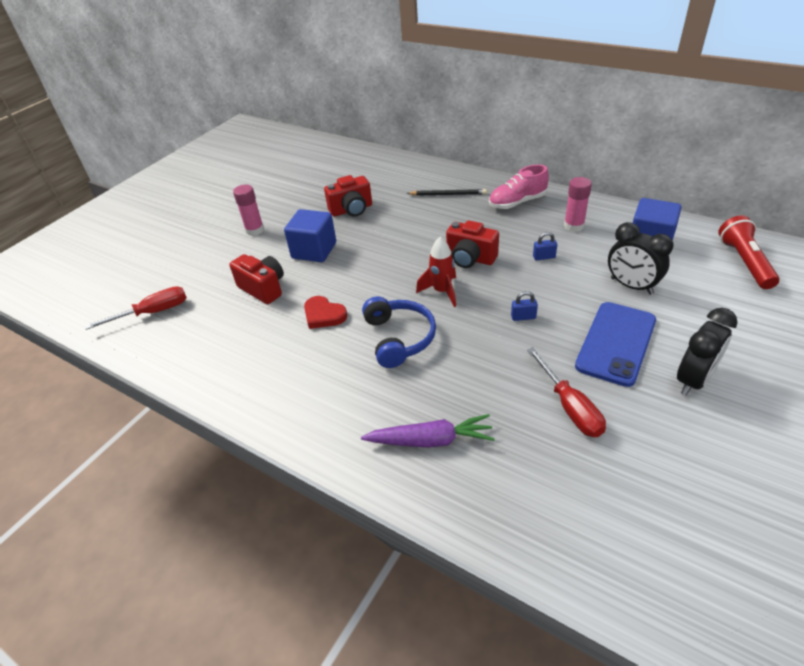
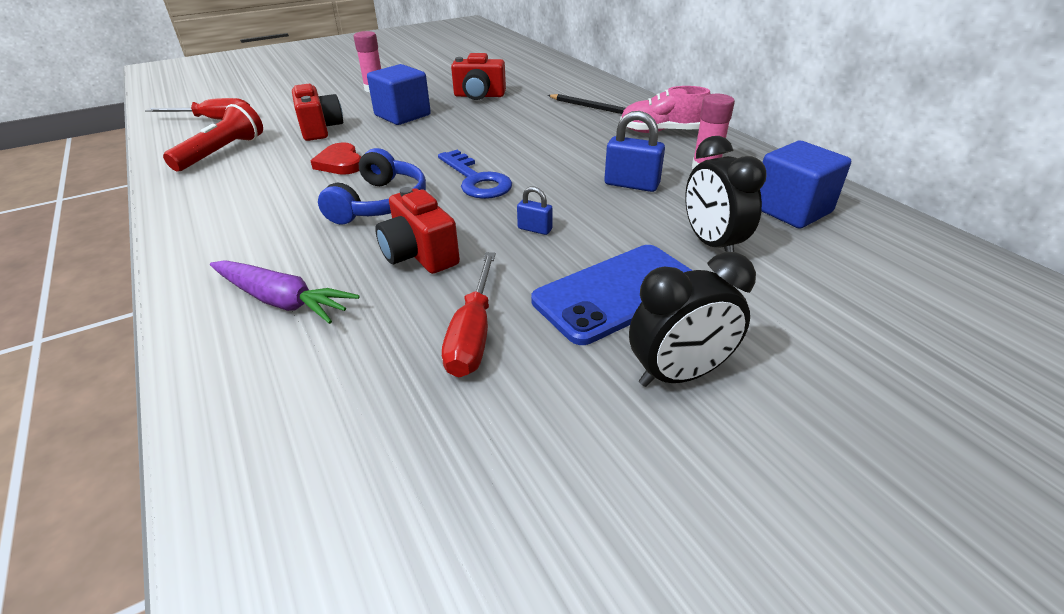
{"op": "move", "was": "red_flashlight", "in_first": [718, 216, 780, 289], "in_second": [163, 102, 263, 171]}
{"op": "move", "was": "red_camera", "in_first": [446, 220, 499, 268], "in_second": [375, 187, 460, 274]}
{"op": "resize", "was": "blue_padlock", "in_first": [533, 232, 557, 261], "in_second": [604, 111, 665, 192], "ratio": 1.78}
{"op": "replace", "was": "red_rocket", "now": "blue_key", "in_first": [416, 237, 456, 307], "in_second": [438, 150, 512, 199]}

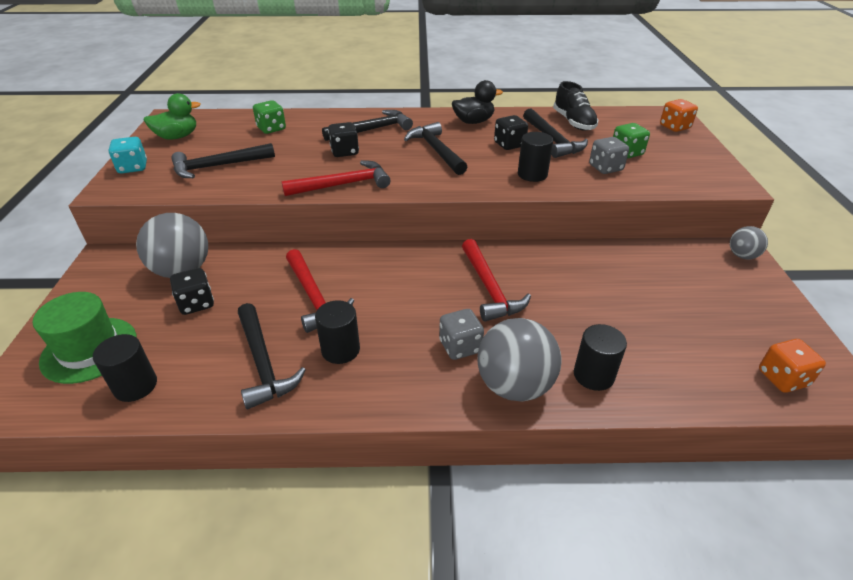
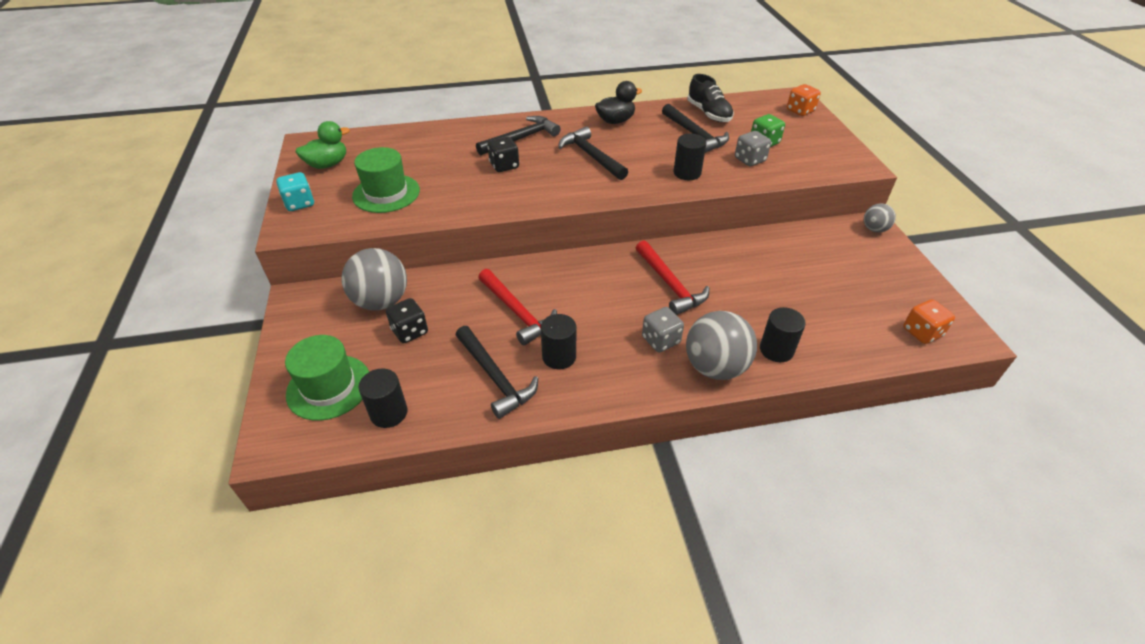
{"op": "delete", "was": "green_dice", "in_first": [253, 100, 286, 134]}
{"op": "delete", "was": "black_dice", "in_first": [494, 115, 528, 150]}
{"op": "replace", "was": "black_hammer", "now": "green_hat", "in_first": [171, 143, 275, 178], "in_second": [352, 147, 420, 213]}
{"op": "delete", "was": "red_hammer", "in_first": [282, 160, 391, 196]}

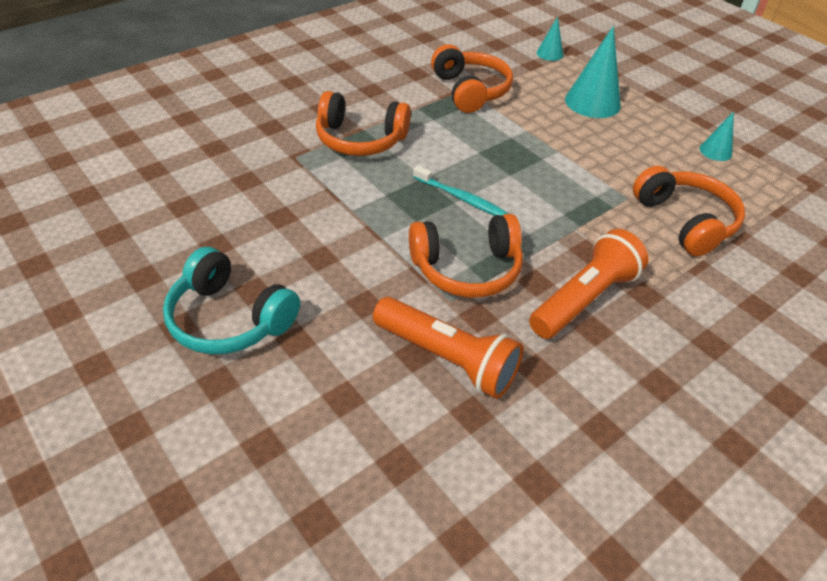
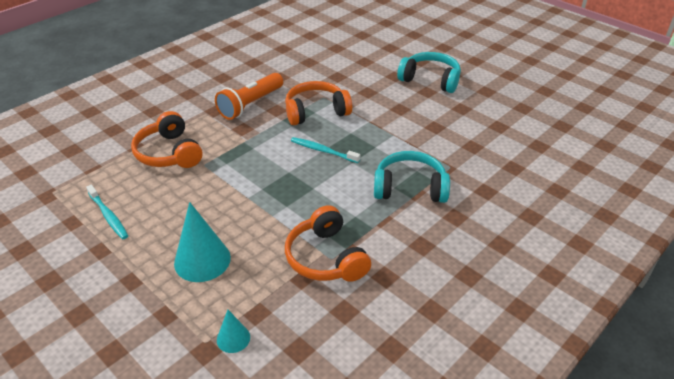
{"op": "recolor", "was": "orange_headphones", "now": "turquoise_headphones", "in_first": [316, 91, 411, 156], "in_second": [374, 151, 450, 203]}
{"op": "replace", "was": "turquoise_cone", "now": "turquoise_toothbrush", "in_first": [700, 112, 734, 161], "in_second": [86, 185, 128, 239]}
{"op": "delete", "was": "orange_flashlight", "in_first": [373, 297, 523, 399]}

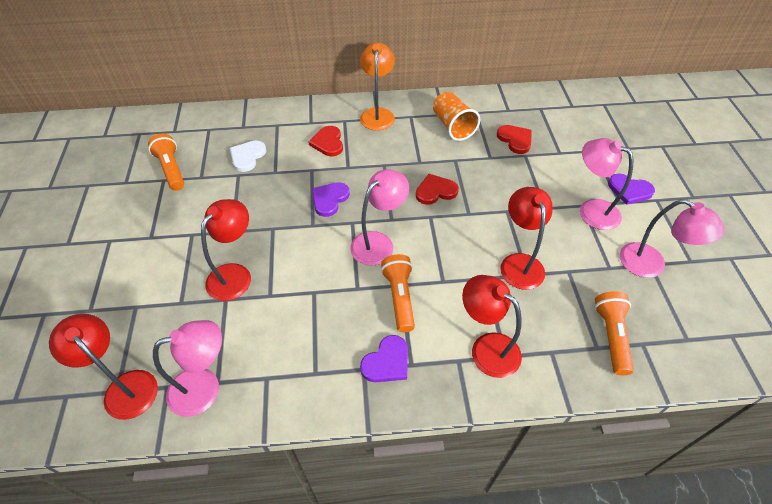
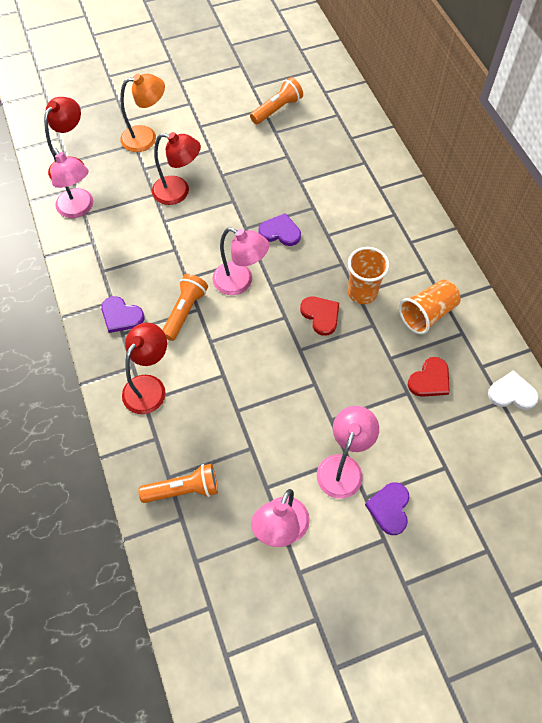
{"op": "move", "was": "orange_lamp", "in_first": [360, 42, 395, 131], "in_second": [120, 74, 165, 152]}
{"op": "delete", "was": "red_heart", "in_first": [308, 126, 343, 156]}
{"op": "move", "was": "white_heart", "in_first": [230, 141, 266, 172], "in_second": [488, 370, 539, 410]}
{"op": "delete", "was": "red_lamp", "in_first": [500, 187, 553, 290]}
{"op": "rotate", "was": "orange_flashlight", "in_first": [381, 254, 415, 332], "in_second": [163, 274, 208, 341], "clockwise": -45}
{"op": "insert", "now": "orange_cup", "in_second": [348, 247, 389, 304]}

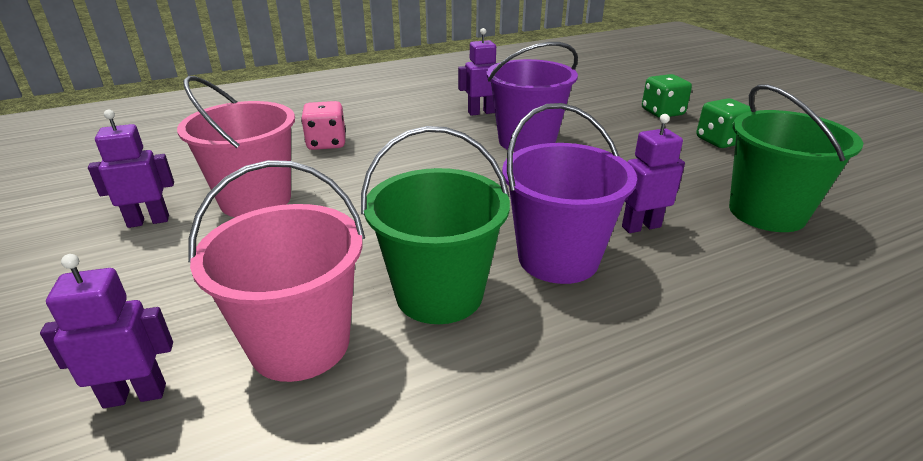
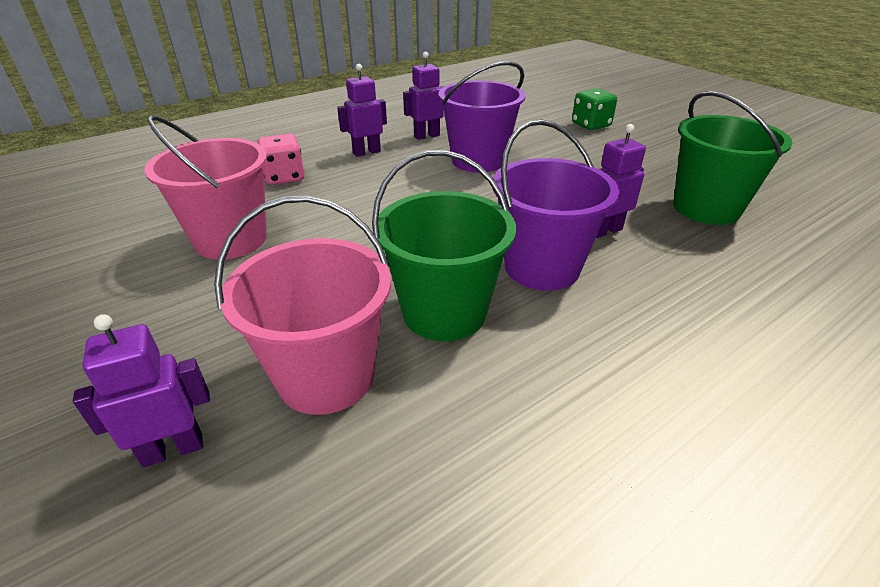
{"op": "delete", "was": "green_dice", "in_first": [696, 98, 751, 148]}
{"op": "move", "was": "purple_robot", "in_first": [88, 110, 174, 228], "in_second": [337, 64, 387, 157]}

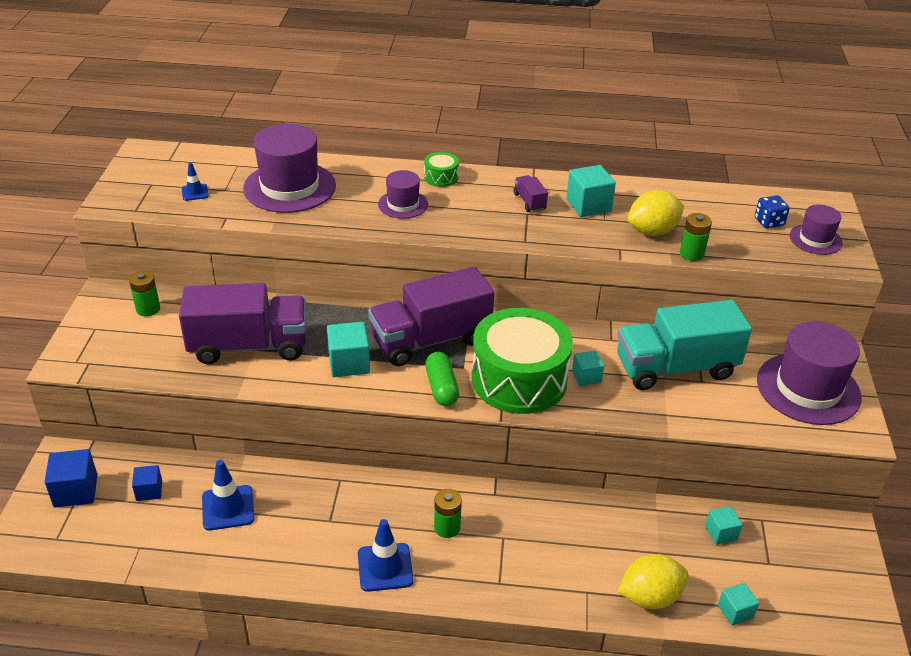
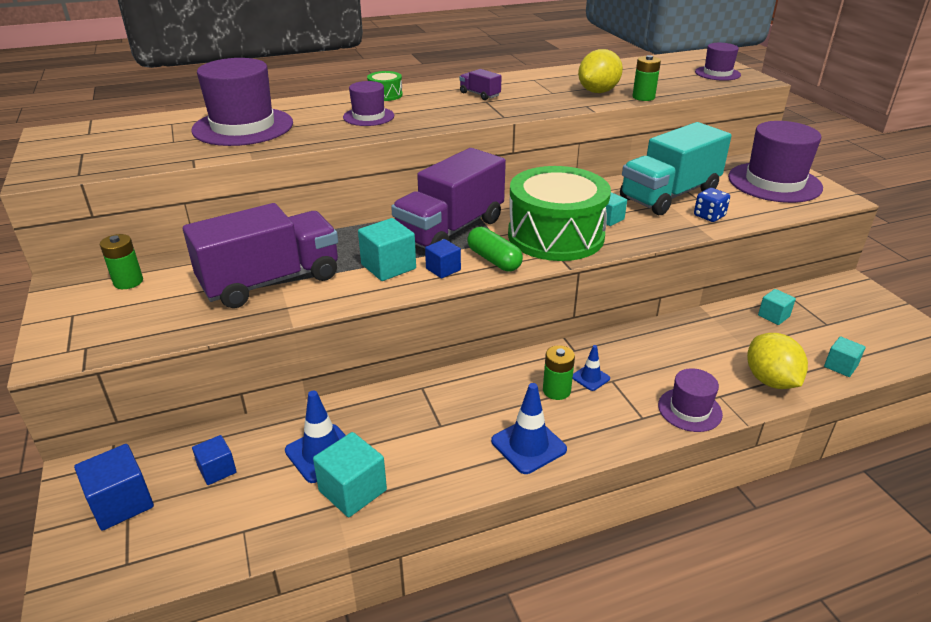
{"op": "move", "was": "blue_traffic_cone", "in_first": [182, 162, 209, 201], "in_second": [573, 345, 610, 391]}
{"op": "move", "was": "turquoise_cube", "in_first": [566, 165, 616, 217], "in_second": [313, 432, 387, 517]}
{"op": "move", "was": "blue_dice", "in_first": [755, 195, 790, 228], "in_second": [694, 188, 730, 222]}
{"op": "rotate", "was": "yellow_lemon", "in_first": [618, 554, 688, 609], "in_second": [747, 333, 808, 389], "clockwise": -60}
{"op": "insert", "now": "blue_cube", "in_second": [425, 239, 461, 279]}
{"op": "insert", "now": "purple_hat", "in_second": [658, 368, 723, 432]}

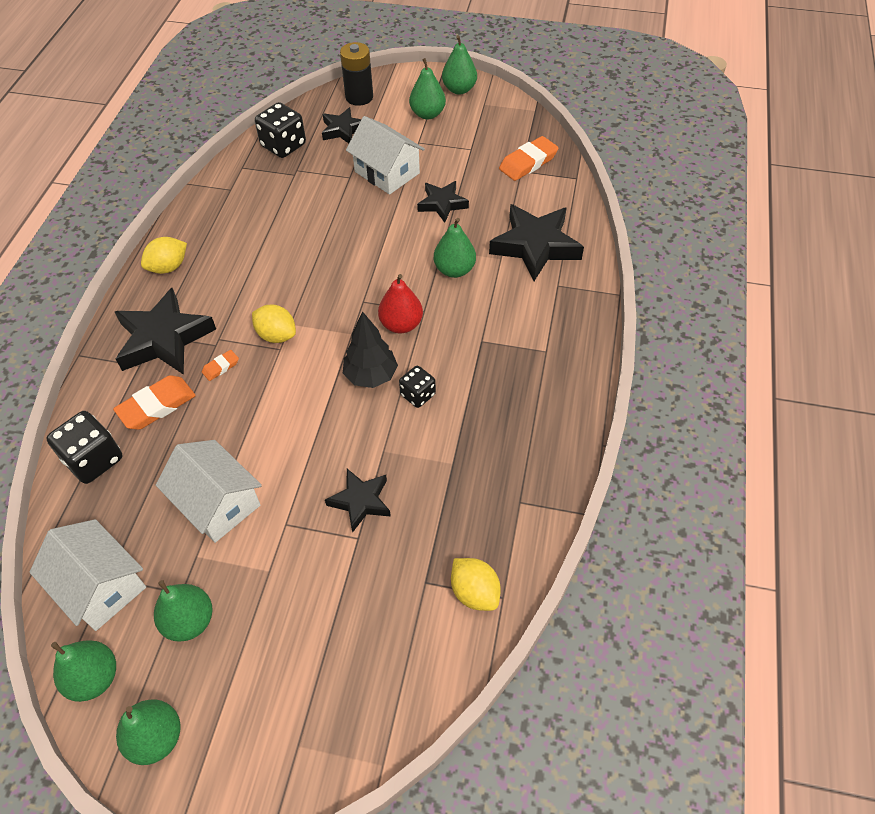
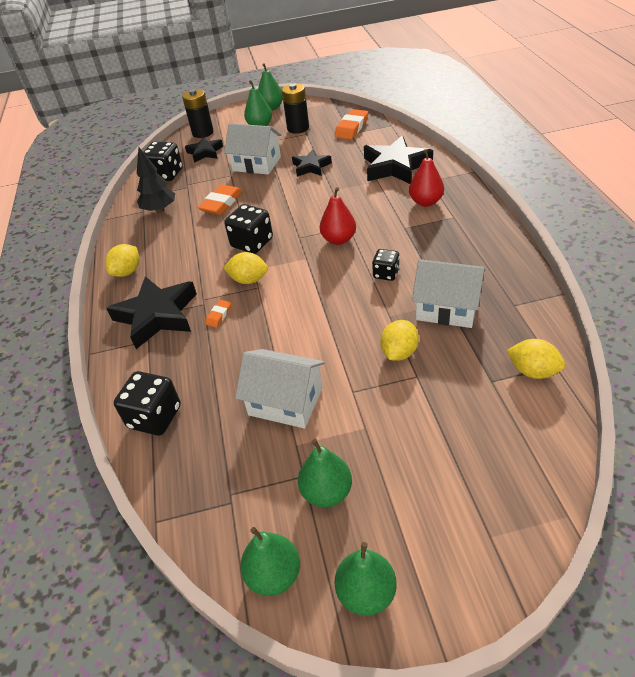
{"op": "delete", "was": "green_pear", "in_first": [434, 218, 476, 278]}
{"op": "move", "was": "black_tree", "in_first": [343, 311, 398, 388], "in_second": [137, 147, 175, 213]}
{"op": "move", "was": "orange_eraser", "in_first": [113, 375, 196, 430], "in_second": [198, 184, 243, 215]}
{"op": "replace", "was": "black_star", "now": "yellow_lemon", "in_first": [325, 469, 391, 533], "in_second": [380, 320, 419, 361]}
{"op": "move", "was": "white_house", "in_first": [29, 519, 146, 631], "in_second": [412, 259, 485, 328]}
{"op": "insert", "now": "black_battery", "in_second": [282, 83, 309, 134]}
{"op": "insert", "now": "red_pear", "in_second": [409, 149, 444, 207]}
{"op": "insert", "now": "black_dice", "in_second": [224, 204, 273, 254]}

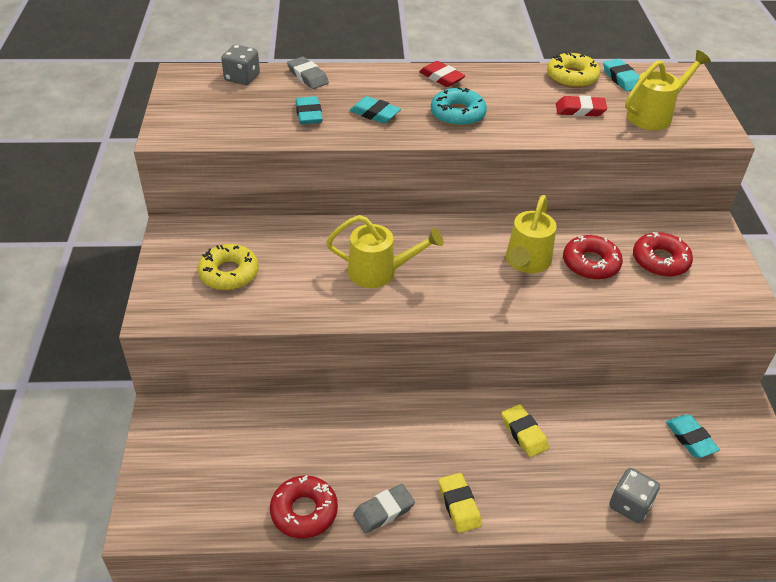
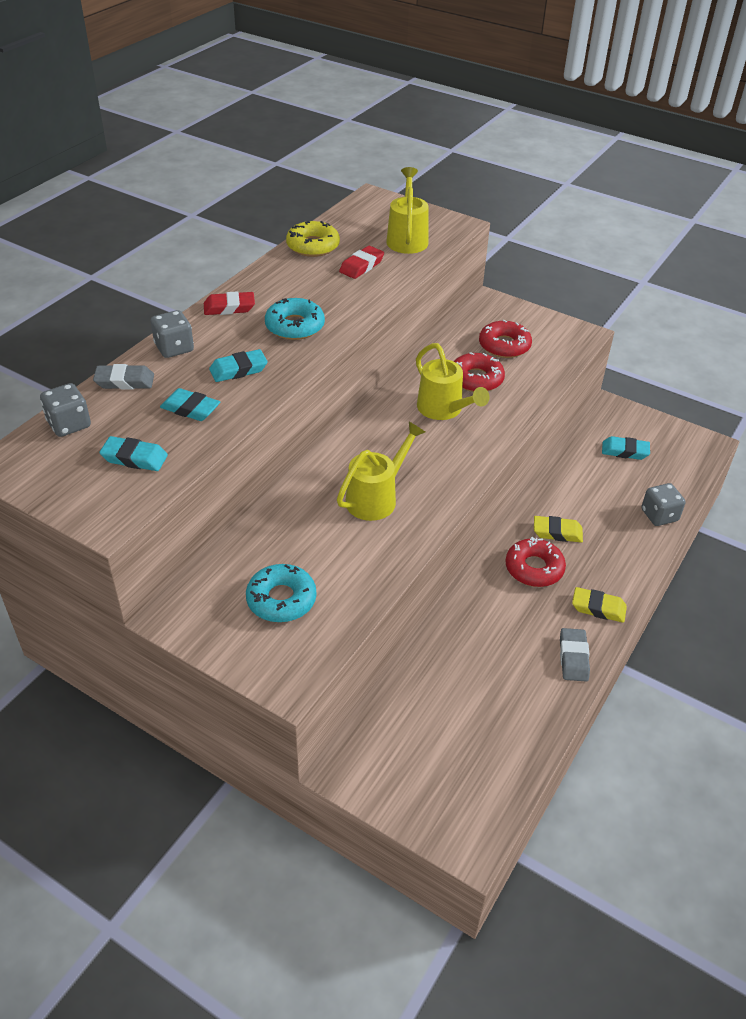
{"op": "move", "was": "turquoise_eraser", "in_first": [603, 59, 639, 92], "in_second": [99, 436, 168, 471]}
{"op": "recolor", "was": "yellow_donut", "now": "turquoise_donut", "in_first": [198, 244, 259, 290], "in_second": [246, 564, 316, 622]}
{"op": "move", "was": "red_donut", "in_first": [270, 475, 338, 539], "in_second": [506, 537, 566, 587]}
{"op": "insert", "now": "grey_dice", "in_second": [151, 310, 194, 358]}

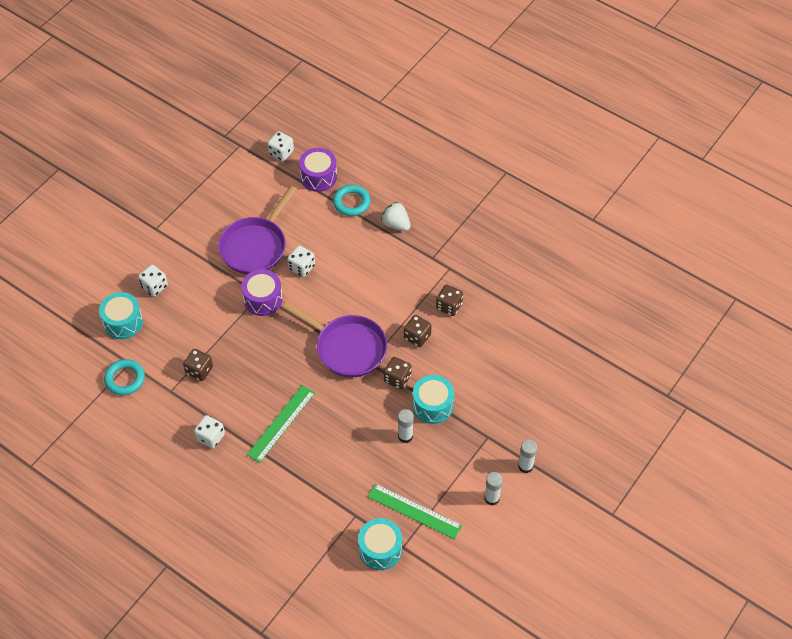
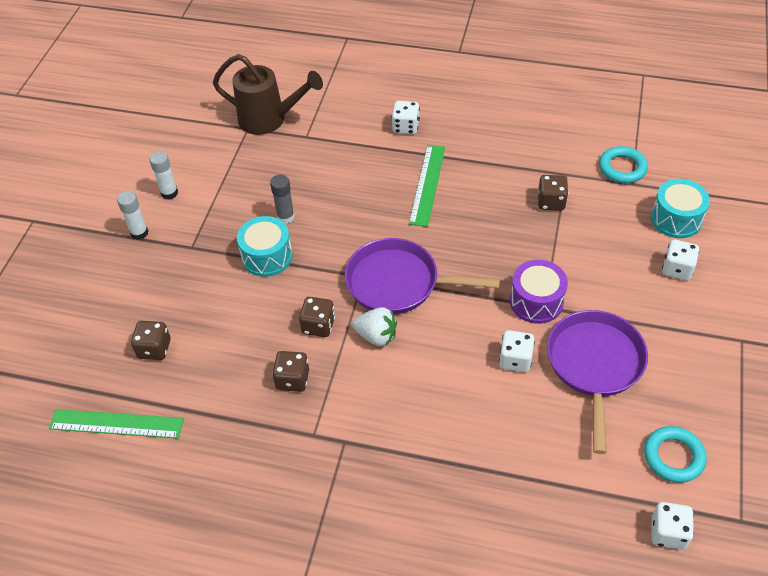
{"op": "delete", "was": "purple_drum", "in_first": [299, 148, 337, 192]}
{"op": "move", "was": "turquoise_ring", "in_first": [333, 185, 370, 216], "in_second": [644, 426, 707, 483]}
{"op": "move", "was": "white_strawberry", "in_first": [381, 202, 411, 231], "in_second": [352, 307, 397, 346]}
{"op": "move", "was": "brown_dice", "in_first": [384, 357, 411, 389], "in_second": [131, 321, 171, 360]}
{"op": "recolor", "was": "white_glue_stick", "now": "grey_glue_stick", "in_first": [398, 409, 414, 443], "in_second": [270, 175, 295, 224]}
{"op": "move", "was": "white_dice", "in_first": [194, 415, 225, 449], "in_second": [392, 101, 420, 135]}
{"op": "move", "was": "green_ruler", "in_first": [367, 483, 462, 539], "in_second": [49, 409, 184, 439]}
{"op": "replace", "was": "turquoise_drum", "now": "brown_watering_can", "in_first": [358, 518, 402, 570], "in_second": [213, 54, 323, 135]}

